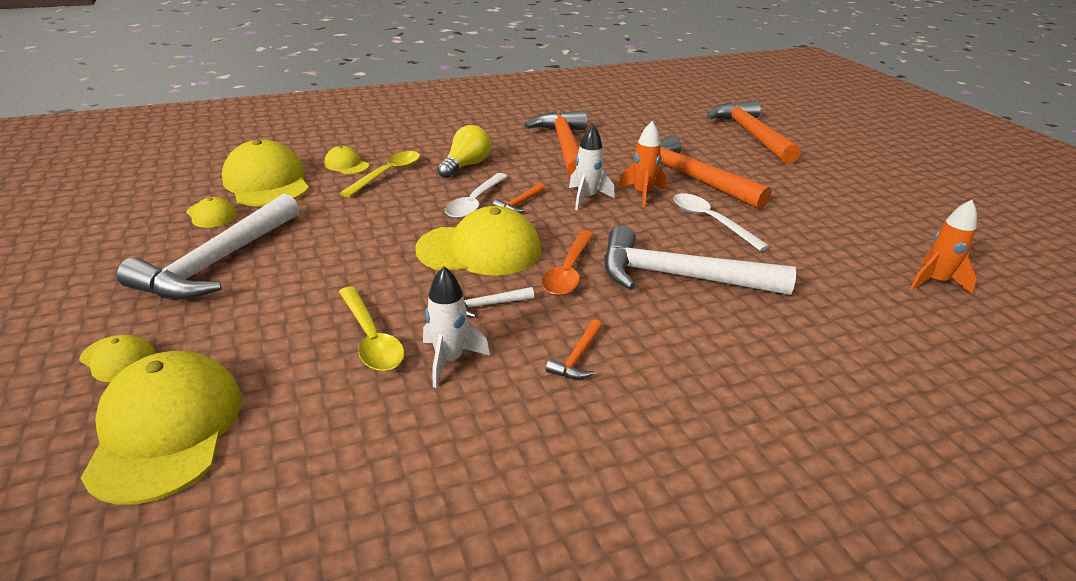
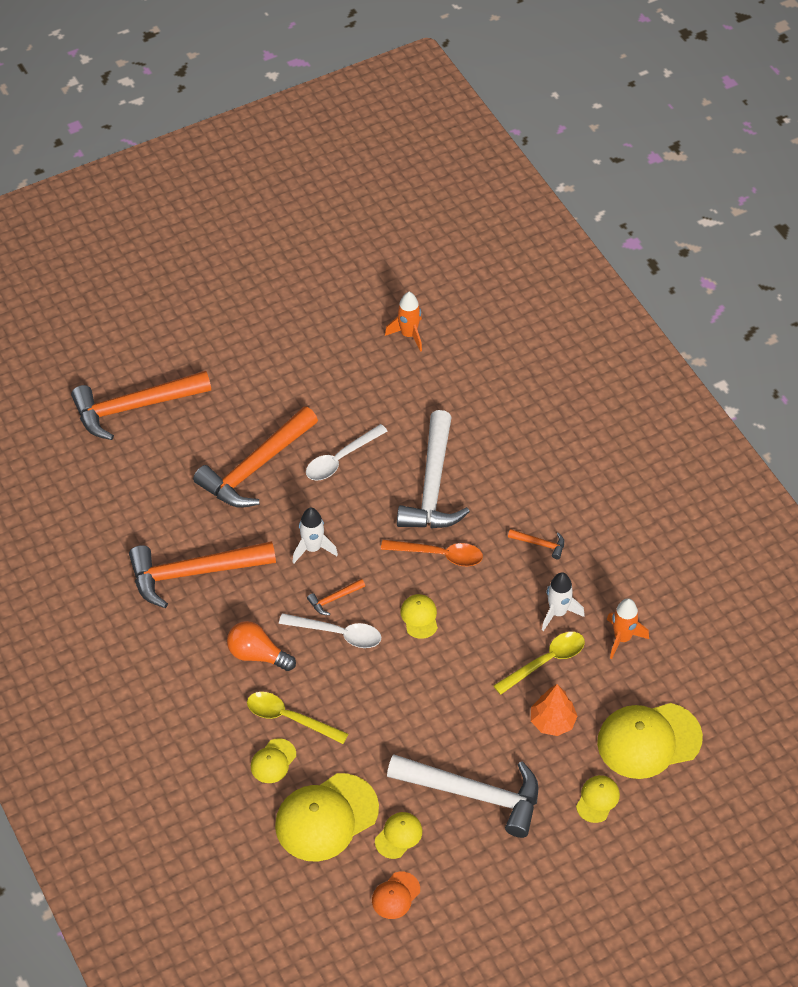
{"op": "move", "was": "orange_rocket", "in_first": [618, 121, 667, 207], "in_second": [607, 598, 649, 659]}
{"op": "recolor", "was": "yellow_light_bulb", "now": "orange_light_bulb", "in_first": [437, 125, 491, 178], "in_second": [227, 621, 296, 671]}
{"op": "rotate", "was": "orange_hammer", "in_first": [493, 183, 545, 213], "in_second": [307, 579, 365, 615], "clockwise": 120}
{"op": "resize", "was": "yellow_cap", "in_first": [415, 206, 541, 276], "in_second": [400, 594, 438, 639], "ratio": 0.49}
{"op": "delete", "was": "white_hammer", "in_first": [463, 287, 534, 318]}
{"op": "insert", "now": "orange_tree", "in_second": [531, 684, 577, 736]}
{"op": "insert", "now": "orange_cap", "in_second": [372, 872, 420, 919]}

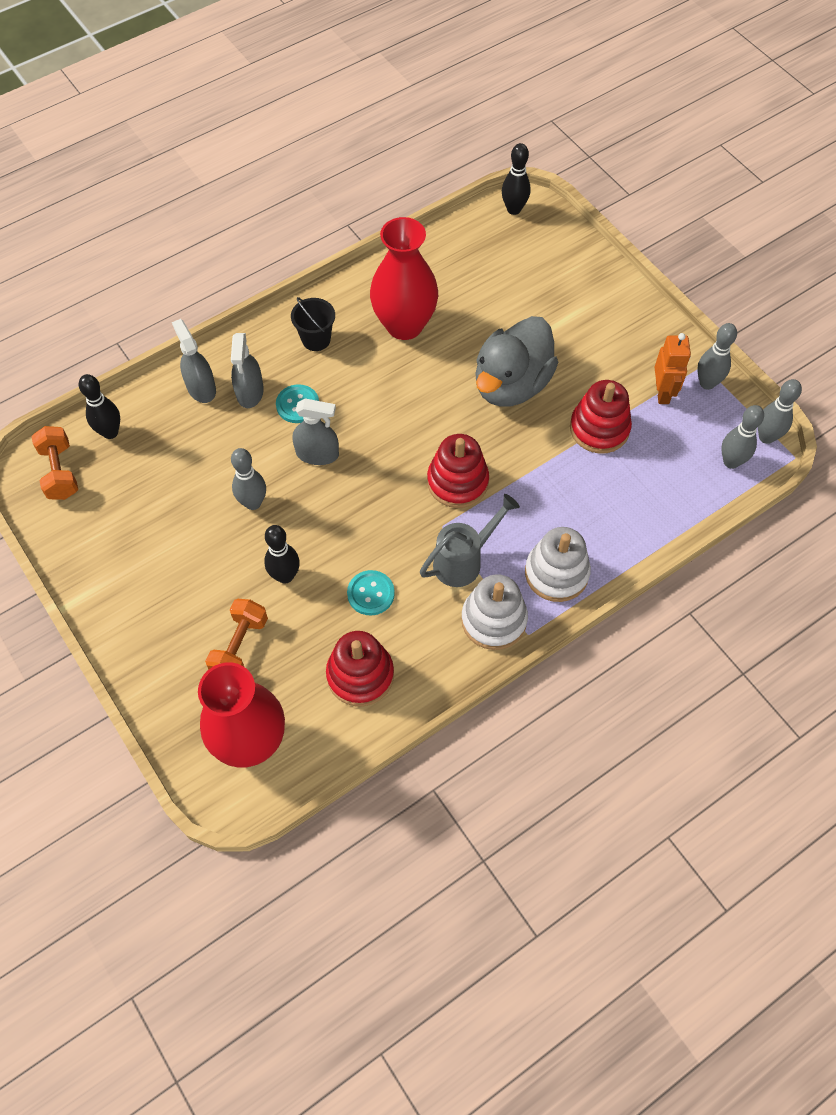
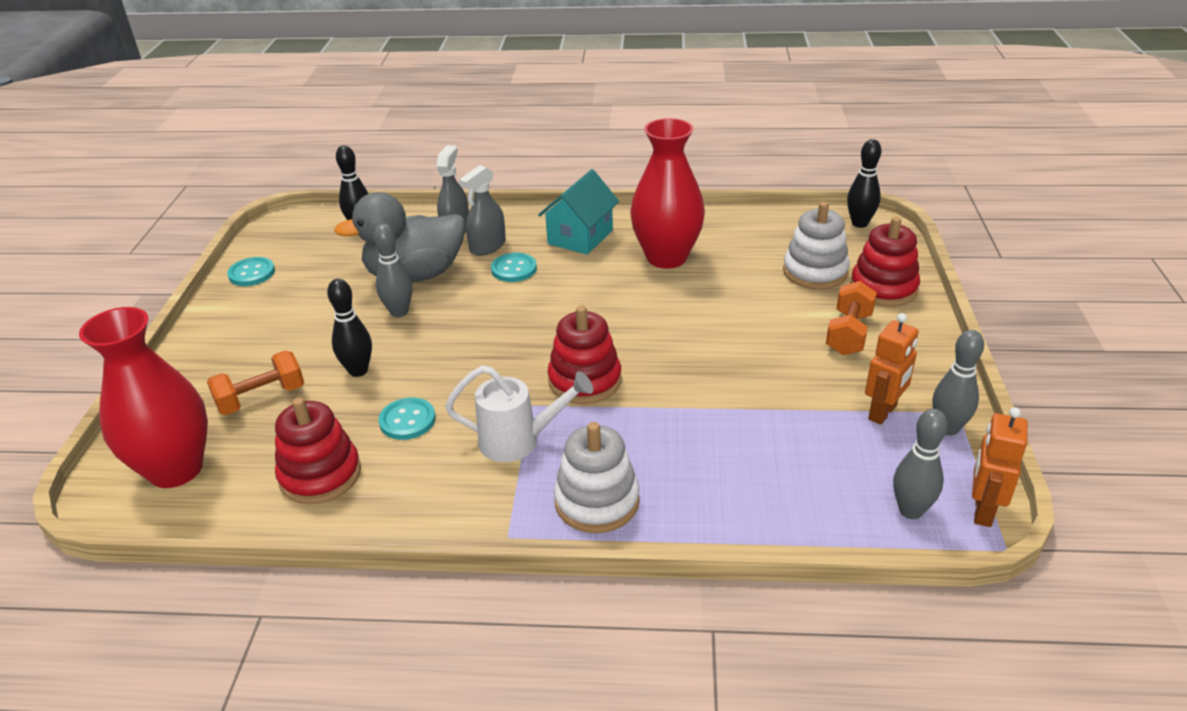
{"op": "replace", "was": "black_bucket", "now": "turquoise_house", "in_first": [291, 297, 335, 351], "in_second": [538, 169, 619, 255]}
{"op": "move", "was": "grey_duck", "in_first": [475, 316, 558, 407], "in_second": [334, 192, 465, 283]}
{"op": "replace", "was": "grey_bowling_pin", "now": "orange_robot", "in_first": [758, 379, 802, 444], "in_second": [972, 407, 1028, 527]}
{"op": "move", "was": "red_stacking_toy", "in_first": [570, 380, 632, 454], "in_second": [850, 217, 920, 307]}
{"op": "delete", "was": "grey_spray_bottle", "in_first": [293, 398, 339, 465]}
{"op": "move", "was": "orange_dumbbell", "in_first": [32, 426, 78, 500], "in_second": [826, 281, 877, 355]}
{"op": "recolor", "was": "grey_watering_can", "now": "white_watering_can", "in_first": [420, 494, 520, 587], "in_second": [445, 365, 593, 462]}
{"op": "move", "was": "white_stacking_toy", "in_first": [461, 574, 528, 650], "in_second": [783, 202, 850, 290]}
{"op": "insert", "now": "turquoise_button", "in_second": [227, 257, 275, 286]}

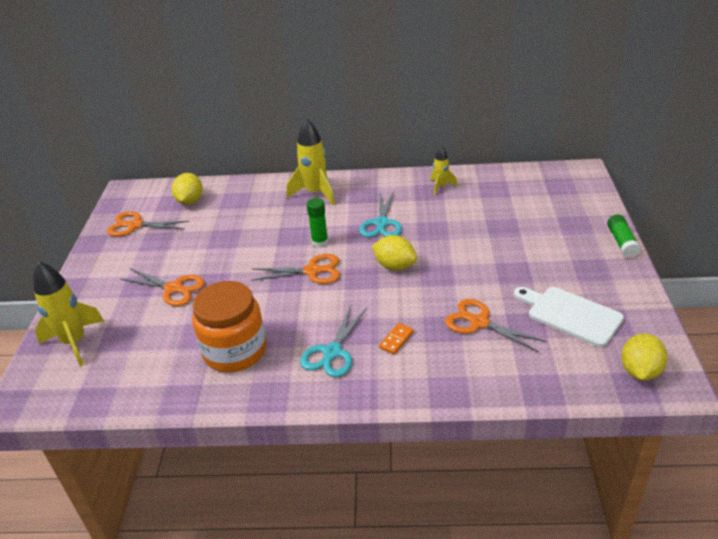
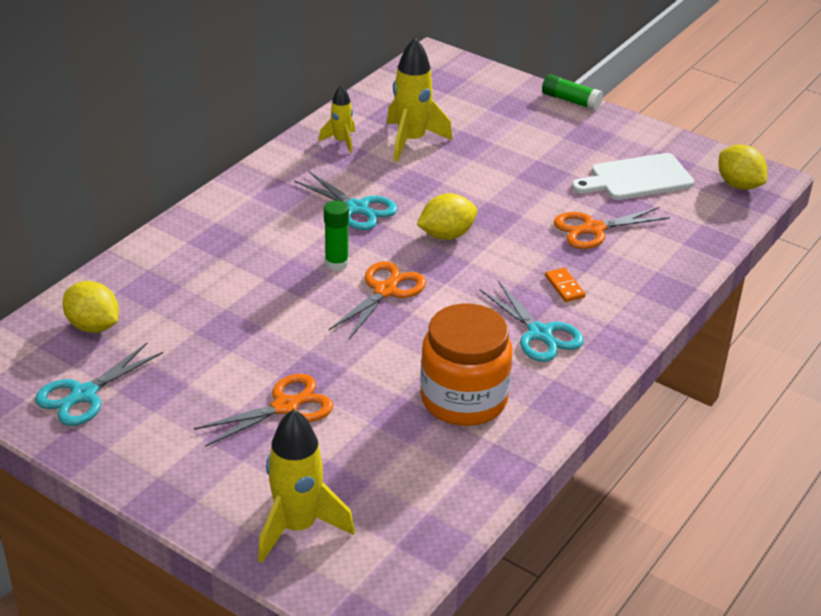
{"op": "move", "was": "yellow_rocket", "in_first": [287, 118, 335, 205], "in_second": [387, 38, 453, 162]}
{"op": "recolor", "was": "orange_scissors", "now": "turquoise_scissors", "in_first": [107, 211, 189, 237], "in_second": [35, 343, 163, 426]}

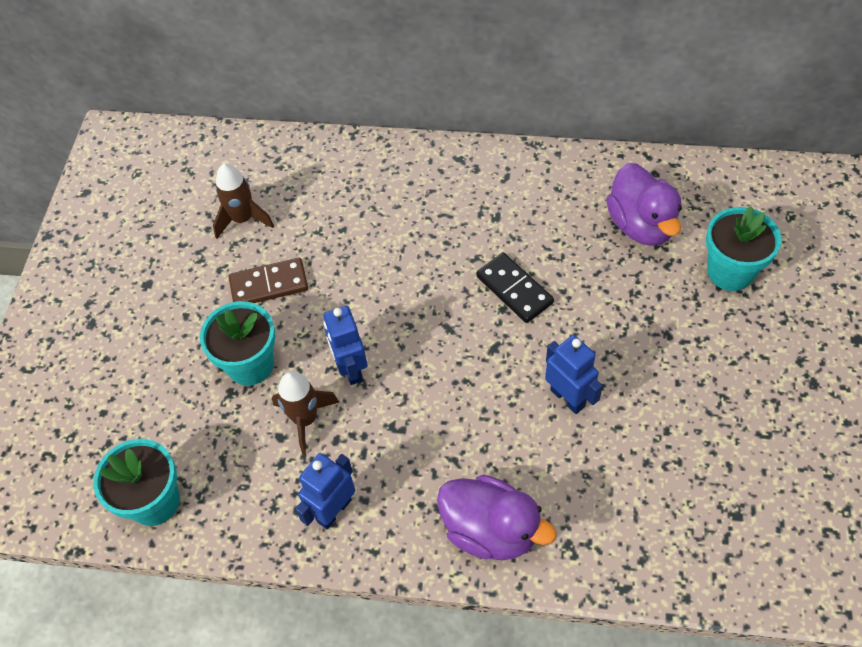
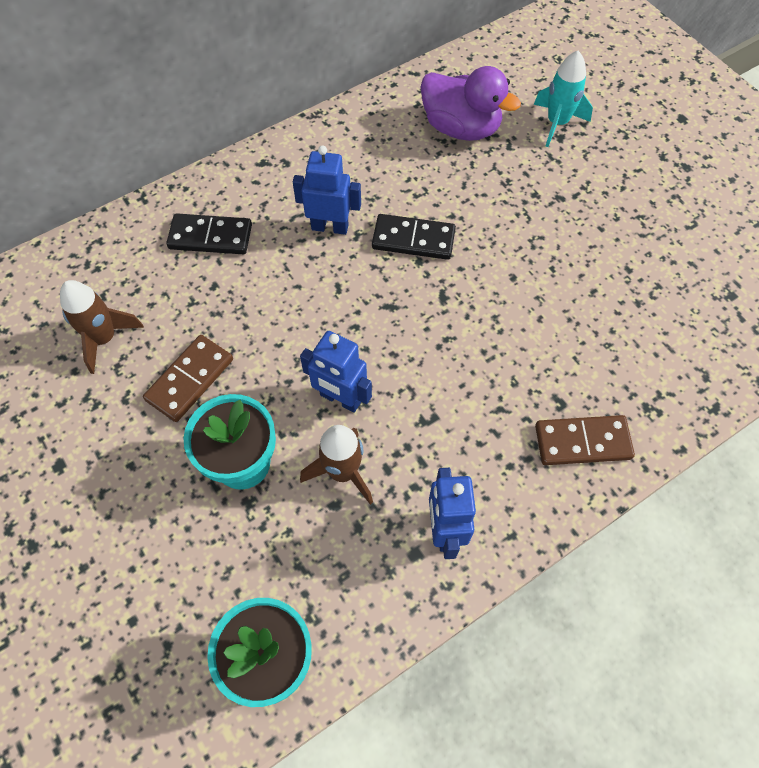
{"op": "replace", "was": "turquoise_flower_pot", "now": "turquoise_rocket", "in_first": [706, 206, 781, 291], "in_second": [534, 51, 593, 147]}
{"op": "move", "was": "blue_robot", "in_first": [545, 335, 603, 414], "in_second": [293, 145, 361, 235]}
{"op": "replace", "was": "purple_duck", "now": "brown_domino", "in_first": [437, 475, 557, 560], "in_second": [535, 415, 635, 465]}
{"op": "insert", "now": "black_domino", "in_second": [166, 213, 252, 254]}

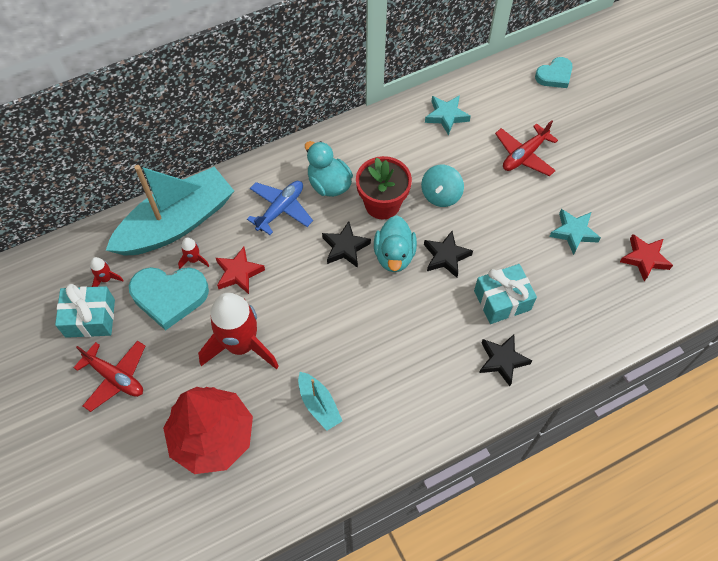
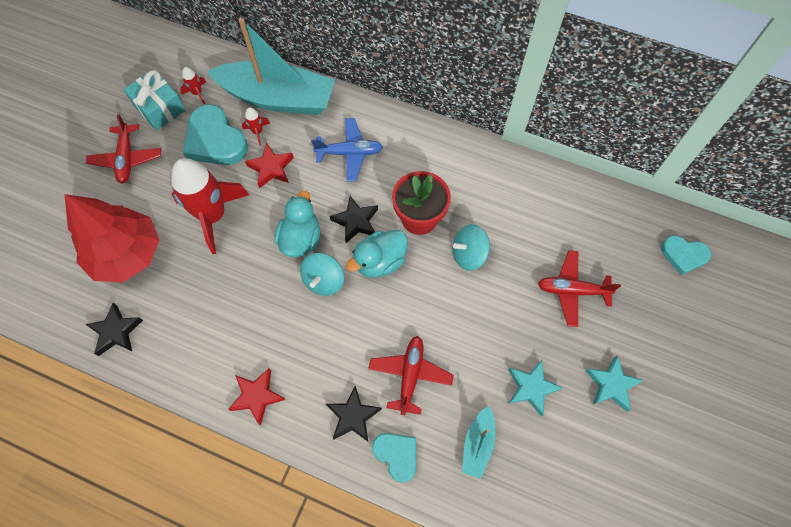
{"op": "move", "was": "turquoise_star", "in_first": [425, 95, 471, 135], "in_second": [586, 355, 643, 412]}
{"op": "move", "was": "turquoise_duck", "in_first": [305, 141, 353, 197], "in_second": [275, 190, 320, 257]}
{"op": "move", "was": "black_star", "in_first": [424, 231, 473, 278], "in_second": [85, 303, 143, 356]}
{"op": "move", "was": "red_star", "in_first": [620, 234, 673, 281], "in_second": [228, 369, 285, 425]}
{"op": "replace", "was": "turquoise_gift", "now": "red_plane", "in_first": [474, 264, 537, 324], "in_second": [368, 336, 454, 415]}
{"op": "move", "was": "turquoise_boat", "in_first": [298, 372, 342, 431], "in_second": [462, 406, 496, 479]}
{"op": "insert", "now": "turquoise_spinning_top", "in_second": [300, 253, 344, 296]}
{"op": "insert", "now": "turquoise_heart", "in_second": [372, 433, 416, 483]}

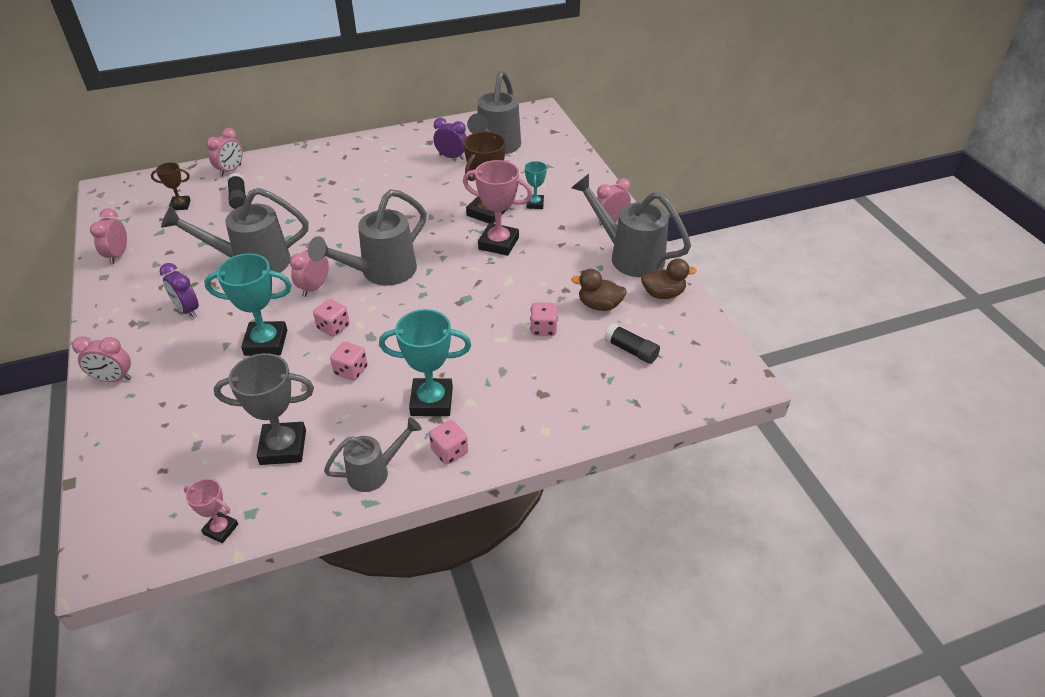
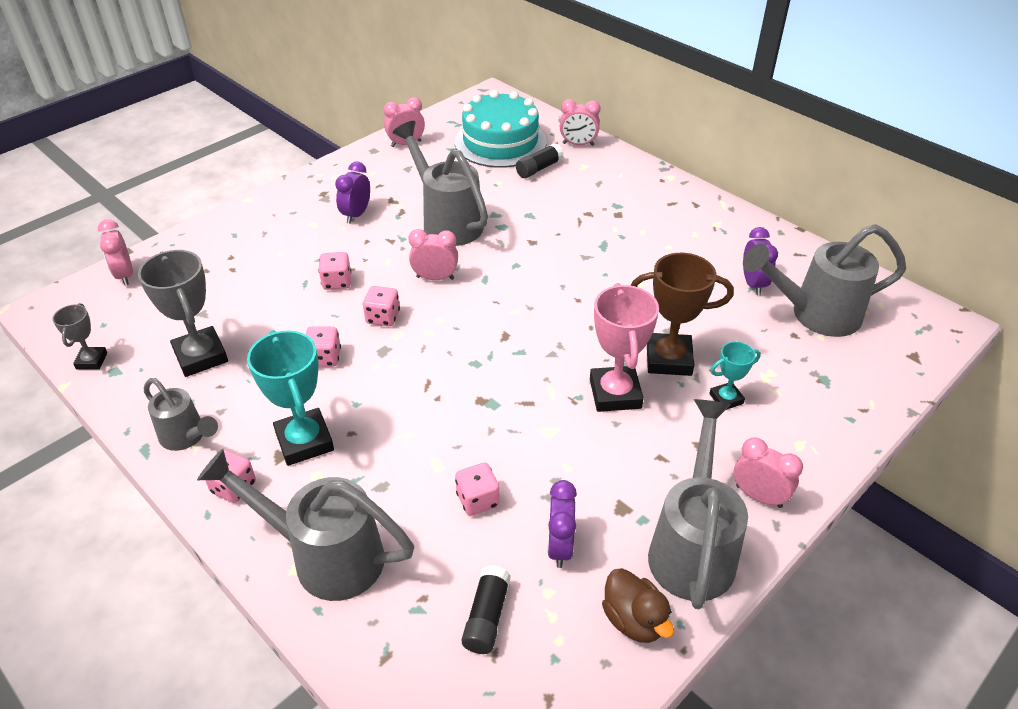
{"op": "replace", "was": "brown_trophy", "now": "turquoise_cake", "in_first": [151, 162, 191, 210], "in_second": [455, 90, 547, 168]}
{"op": "move", "was": "grey_watering_can", "in_first": [308, 189, 427, 286], "in_second": [197, 449, 414, 601]}
{"op": "replace", "was": "turquoise_trophy", "now": "pink_dice", "in_first": [204, 253, 292, 356], "in_second": [318, 252, 351, 290]}
{"op": "replace", "was": "brown_duck", "now": "purple_clock", "in_first": [571, 269, 627, 311], "in_second": [547, 480, 577, 568]}
{"op": "move", "was": "pink_clock", "in_first": [72, 336, 132, 382], "in_second": [98, 219, 133, 286]}
{"op": "recolor", "was": "pink_trophy", "now": "grey_trophy", "in_first": [184, 478, 238, 543], "in_second": [53, 303, 107, 369]}

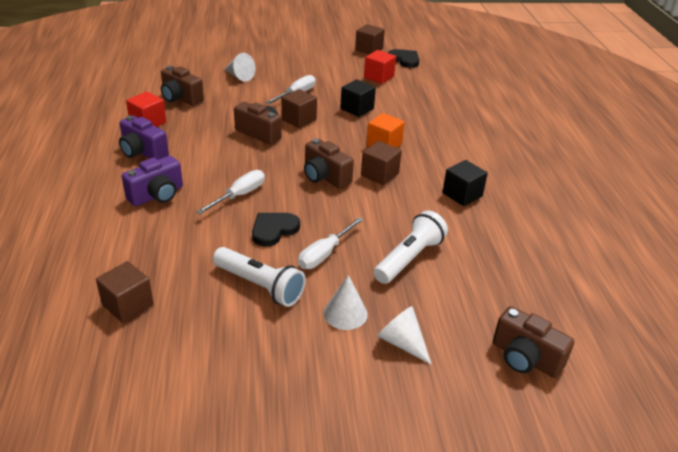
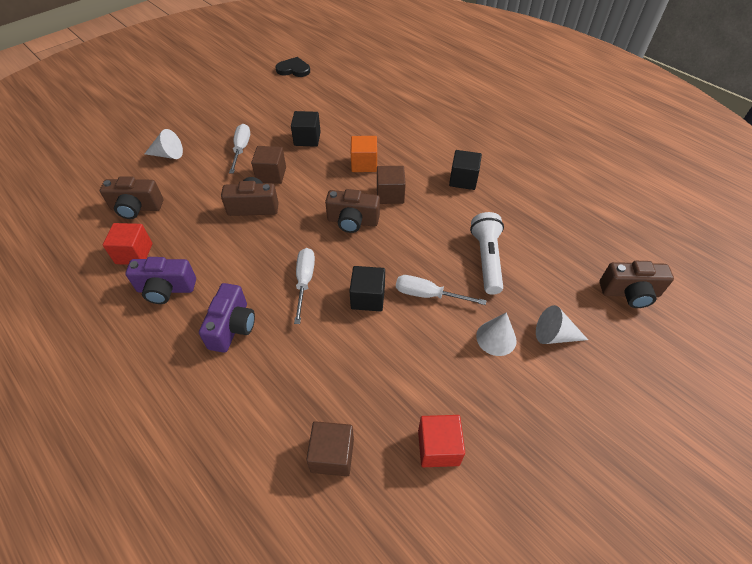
{"op": "delete", "was": "brown_cube", "in_first": [355, 24, 385, 54]}
{"op": "move", "was": "red_cube", "in_first": [364, 50, 396, 84], "in_second": [418, 415, 465, 467]}
{"op": "replace", "was": "black_heart", "now": "black_cube", "in_first": [252, 213, 300, 246], "in_second": [349, 266, 385, 312]}
{"op": "rotate", "was": "white_screwdriver", "in_first": [298, 217, 363, 269], "in_second": [396, 275, 487, 305], "clockwise": 105}
{"op": "delete", "was": "white_flashlight", "in_first": [213, 247, 305, 307]}

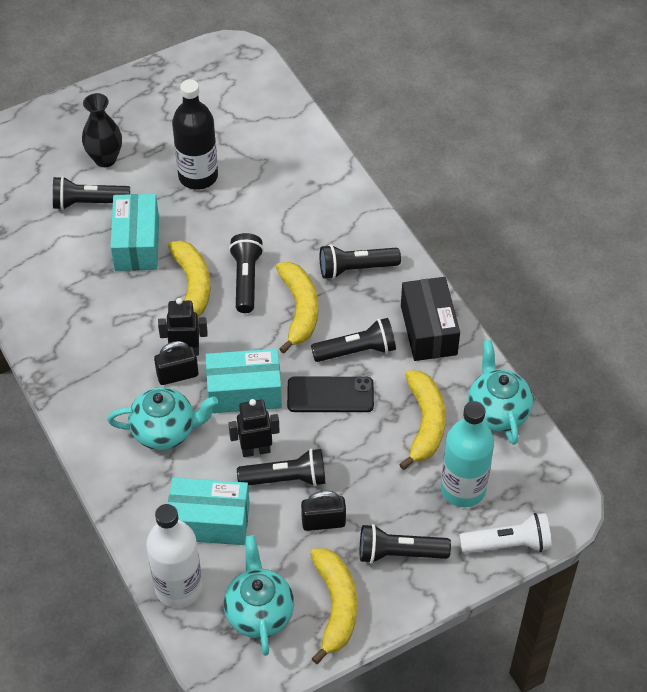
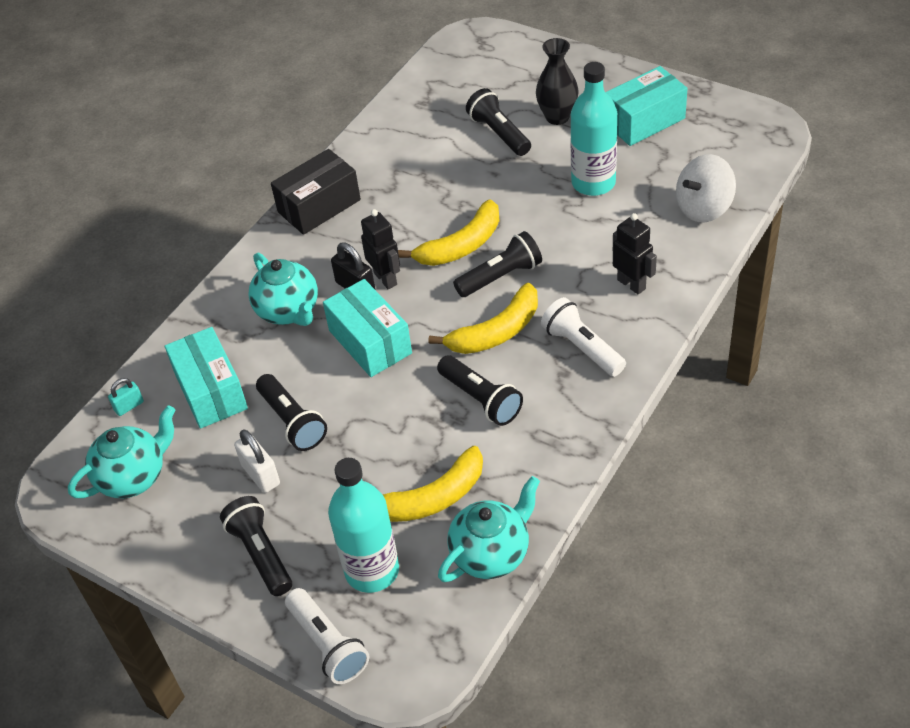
{"op": "recolor", "was": "black_bottle", "now": "turquoise_bottle", "in_first": [172, 79, 218, 190], "in_second": [571, 62, 617, 196]}
{"op": "move", "was": "turquoise_box", "in_first": [110, 194, 159, 271], "in_second": [605, 66, 688, 146]}
{"op": "recolor", "was": "black_flashlight", "now": "white_flashlight", "in_first": [320, 244, 401, 279], "in_second": [541, 297, 626, 377]}
{"op": "move", "was": "black_box", "in_first": [401, 277, 460, 361], "in_second": [271, 149, 361, 235]}
{"op": "delete", "was": "black_phone", "in_first": [287, 377, 374, 412]}
{"op": "move", "was": "black_robot", "in_first": [228, 399, 280, 457], "in_second": [613, 213, 657, 295]}
{"op": "recolor", "was": "black_padlock", "now": "white_padlock", "in_first": [301, 491, 346, 531], "in_second": [234, 430, 280, 493]}
{"op": "replace", "was": "white_bottle", "now": "turquoise_padlock", "in_first": [146, 504, 202, 608], "in_second": [108, 378, 144, 416]}
{"op": "delete", "was": "yellow_banana", "in_first": [310, 549, 357, 664]}
{"op": "insert", "now": "white_spinning_top", "in_second": [676, 154, 736, 222]}

